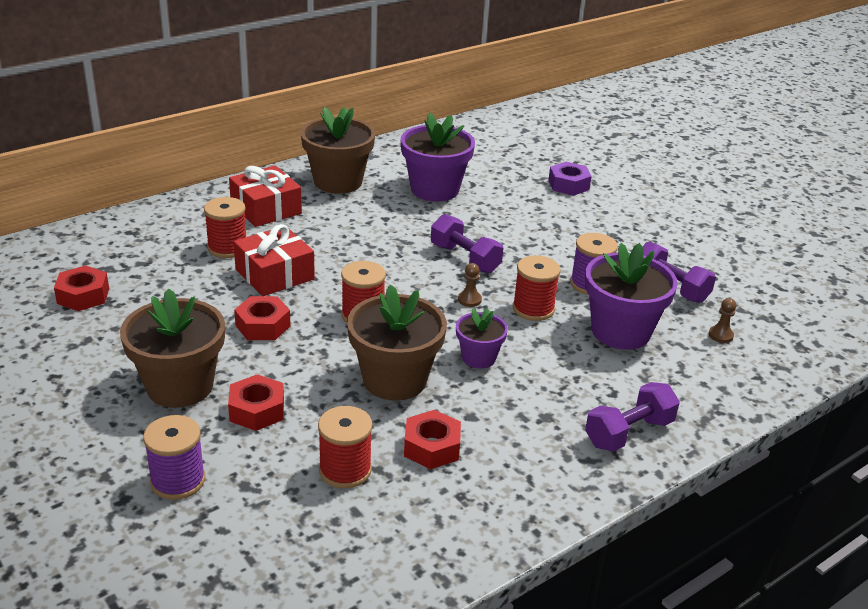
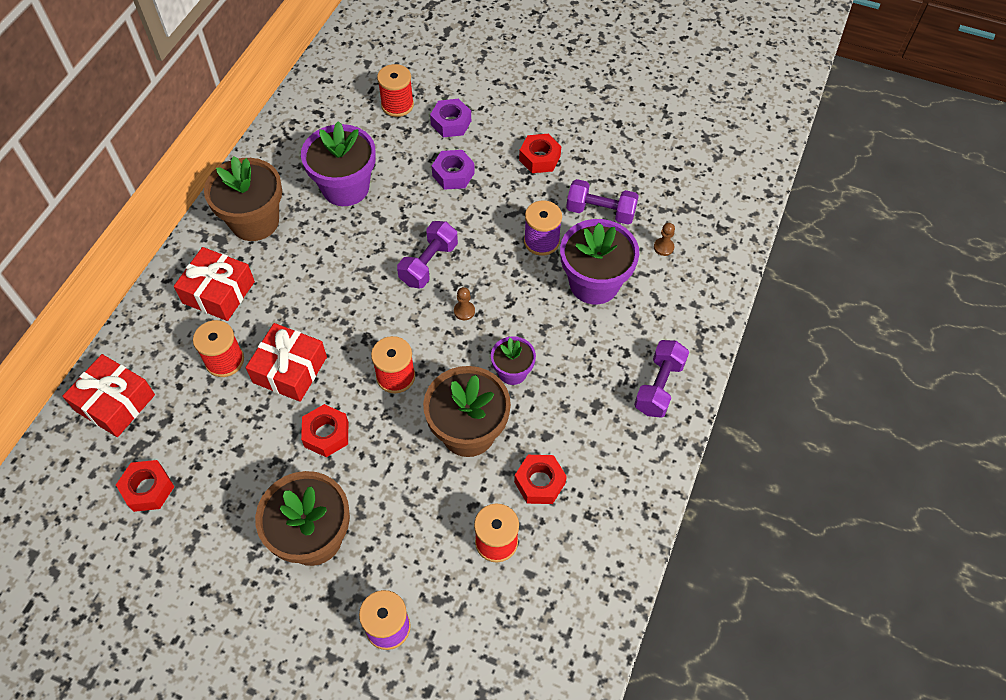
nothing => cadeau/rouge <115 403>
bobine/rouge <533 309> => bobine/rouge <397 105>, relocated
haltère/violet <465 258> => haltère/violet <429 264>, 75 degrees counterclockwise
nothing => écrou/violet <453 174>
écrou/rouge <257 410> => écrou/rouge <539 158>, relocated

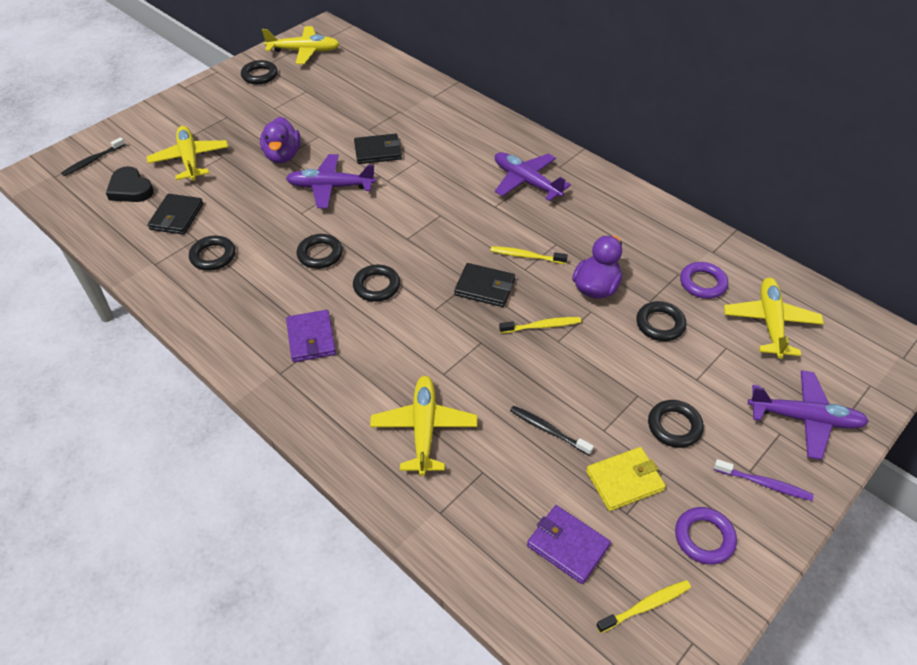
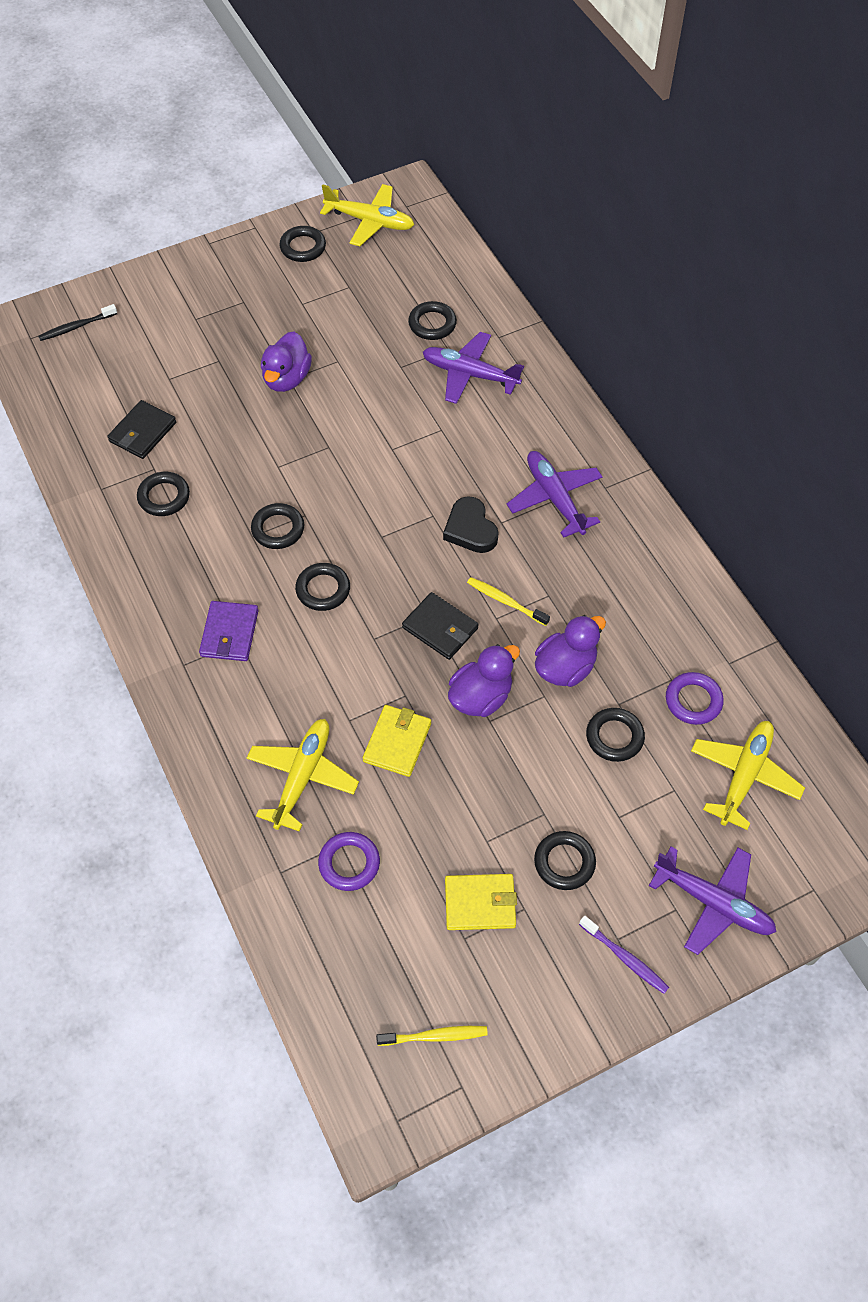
anneau/violet <704 538> => anneau/violet <349 863>, relocated
nothing => portefeuille/jaune <397 742>
nothing => anneau/noir <432 324>
avion/violet <330 187> => avion/violet <470 374>, relocated
cœur/noir <130 189> => cœur/noir <470 529>, relocated
brosse à dents/jaune <542 326> => canard/violet <481 697>
avion/jaune <190 159> => nothing
portefeuille/noir <378 151> => nothing
brosse à dents/noir <548 430> => nothing
portefeuille/violet <568 546> => nothing

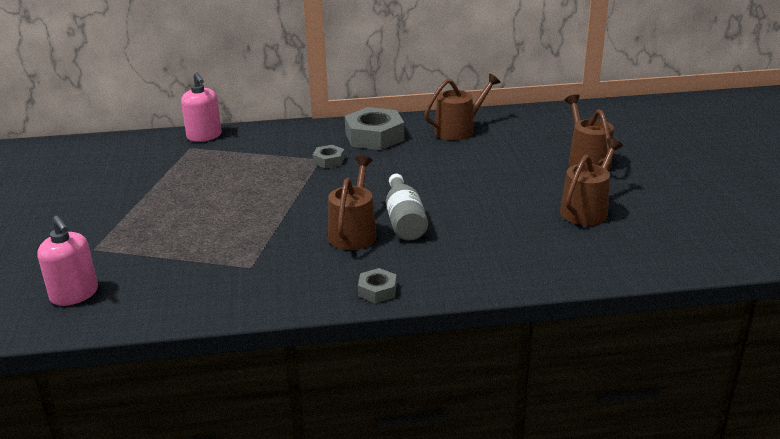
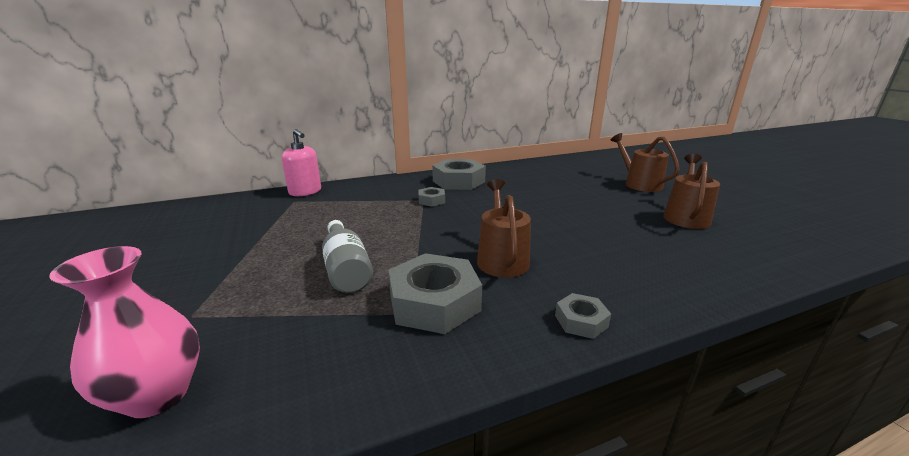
distributeur de savon/rose <74 294> => vase/rose <157 395>
bouteille/gris <404 220> => bouteille/gris <346 269>, relocated
nothing => écrou/gris <434 302>
arrosoir/marron <458 130> => nothing

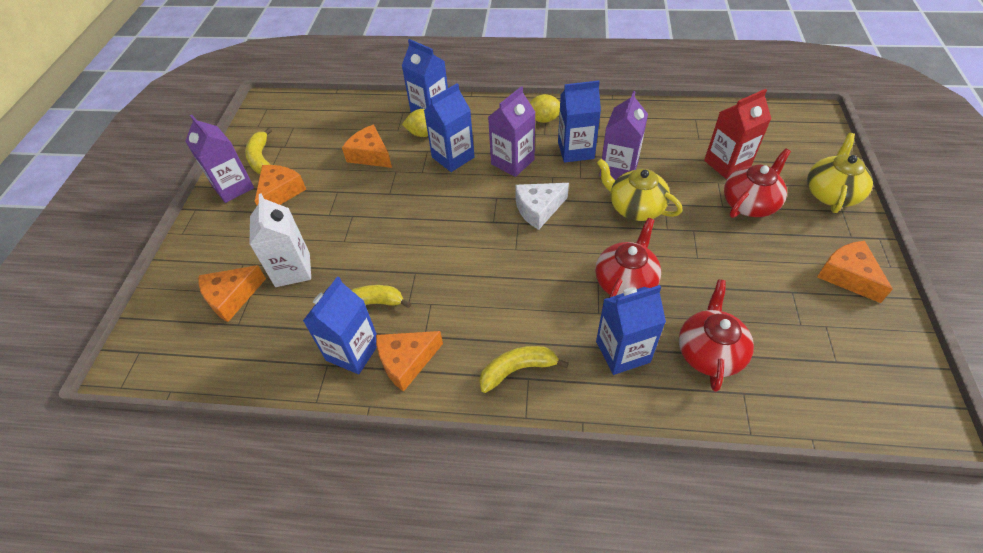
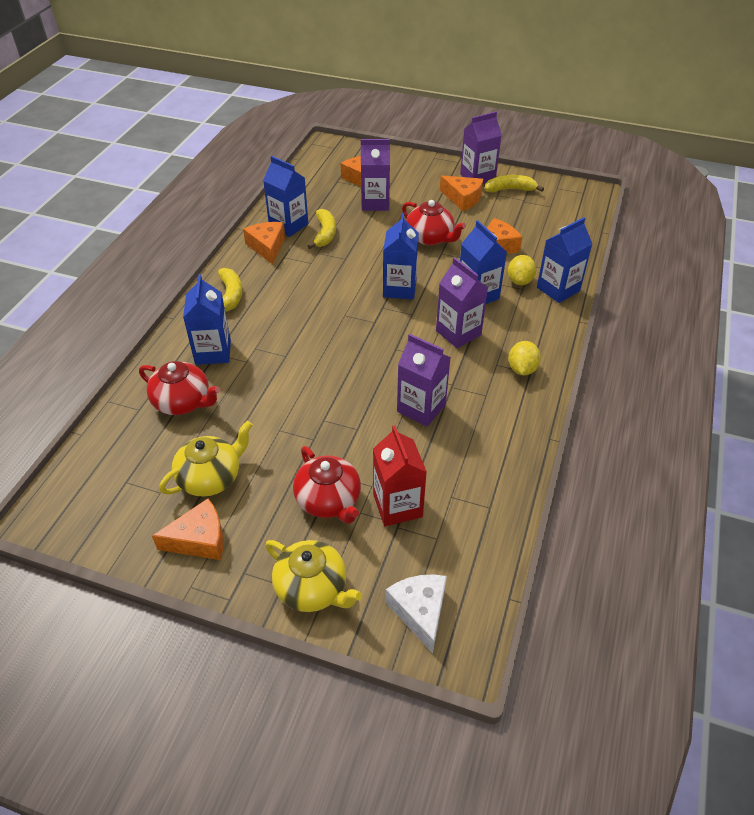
théière/jaune <635 207> => théière/jaune <211 477>, relocated
brique de lait/blanc <292 270> => brique de lait/violet <375 203>
brique de lait/bleu <575 150> => brique de lait/bleu <399 288>, relocated
fromage/blanc <538 209> => fromage/blanc <420 611>, relocated
théière/rouge <625 282> => théière/rouge <430 238>, relocated

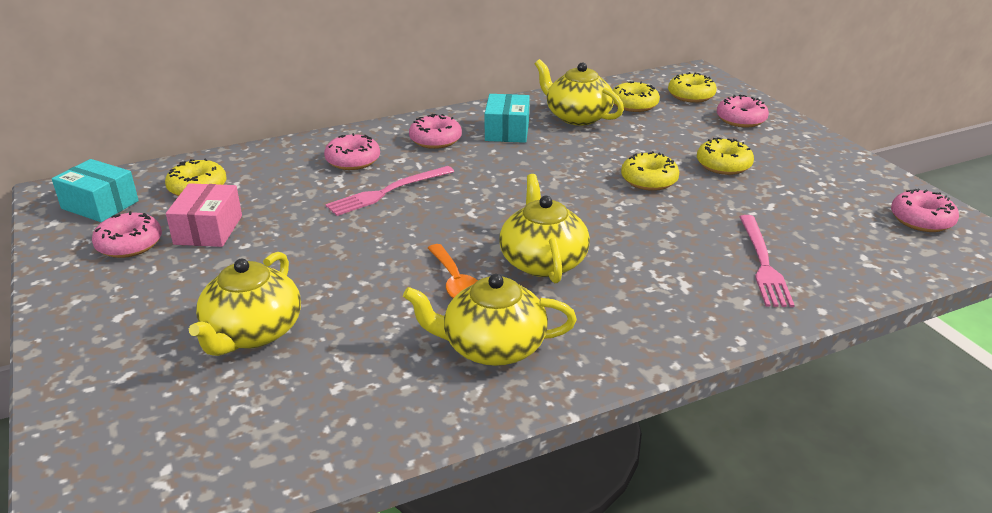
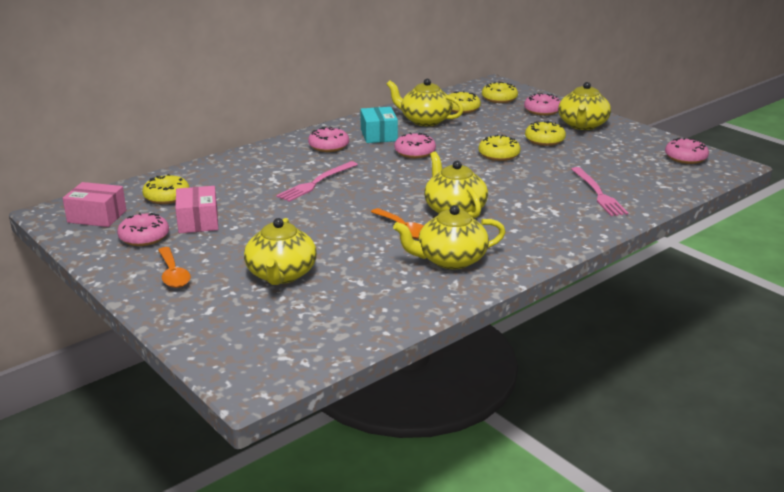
boîte/turquoise <100 205> => boîte/rose <97 216>
nothing => cuillère/orange <173 274>
beignet/rose <353 160> => beignet/rose <415 152>, relocated
nothing => théière/jaune <582 125>

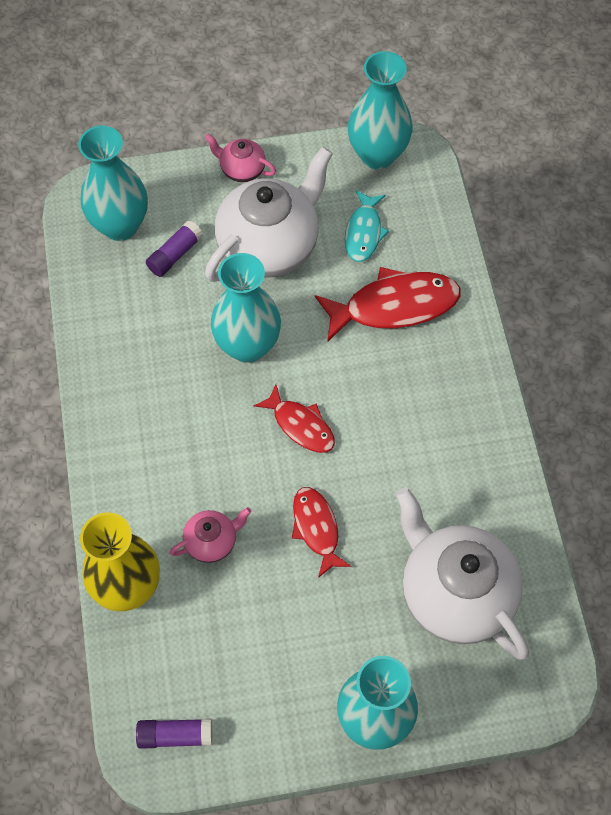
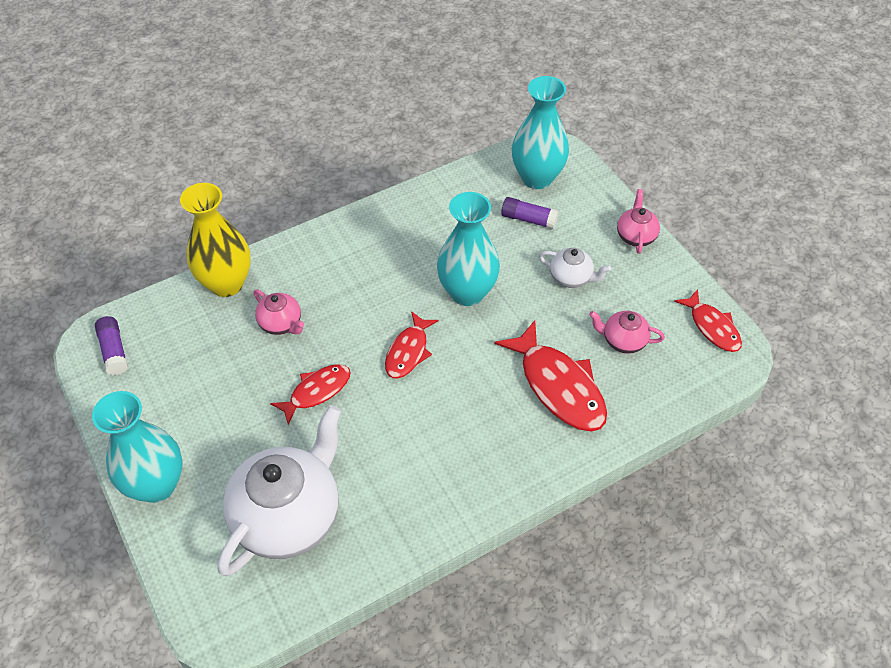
théière/blanc <269 246> => théière/blanc <571 278>, x0.46
poisson/turquoise <364 232> => théière/rose <623 341>
vase/turquoise <377 155> => poisson/rouge <712 327>

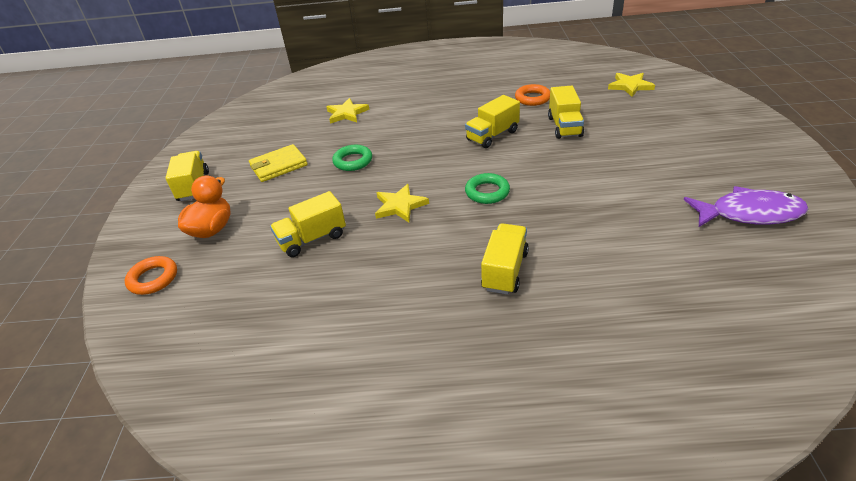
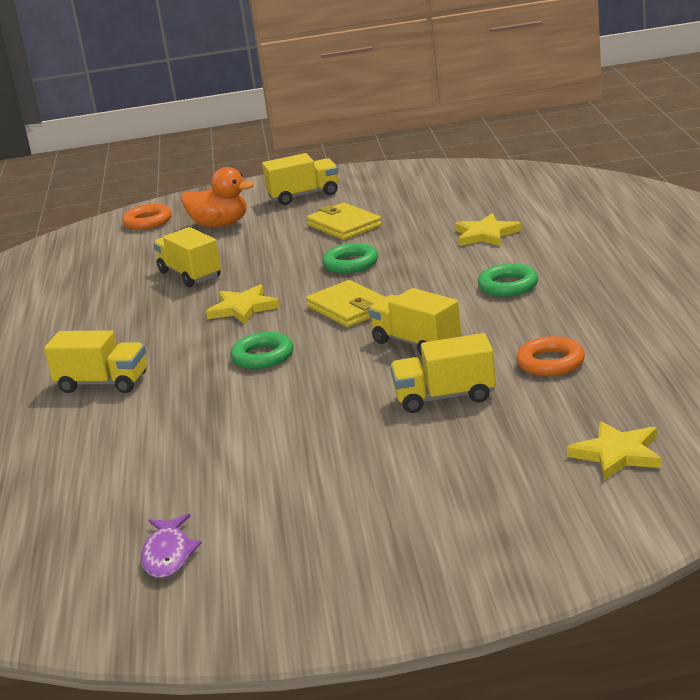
poisson/violet <749 213> => poisson/violet <168 555>, x0.60
nothing => portefeuille/jaune <349 308>
nothing => anneau/vert <508 286>

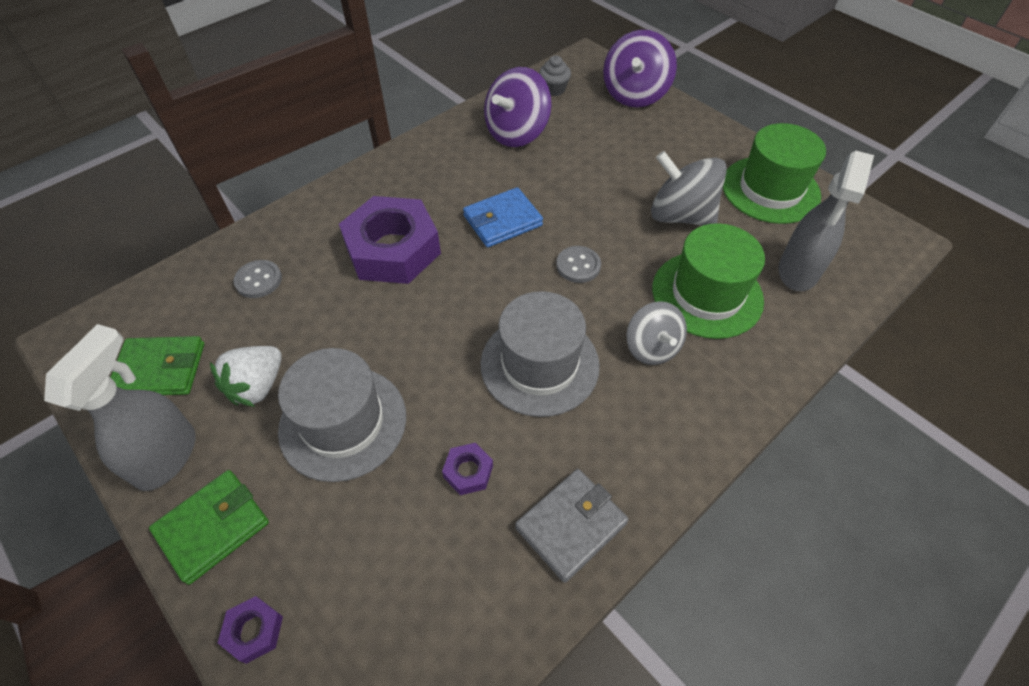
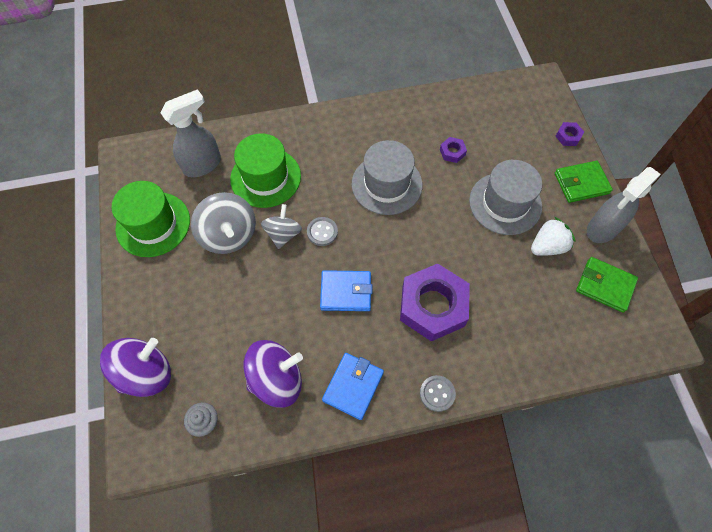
toupie/gris <651 348> => toupie/gris <283 234>, relocated
nothing => portefeuille/bleu <353 386>
bouton/gris <258 280> => bouton/gris <437 393>, relocated
portefeuille/gris <571 525> => nothing

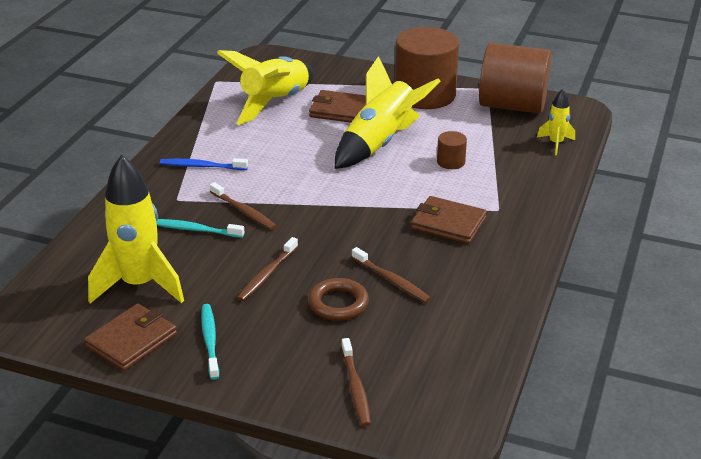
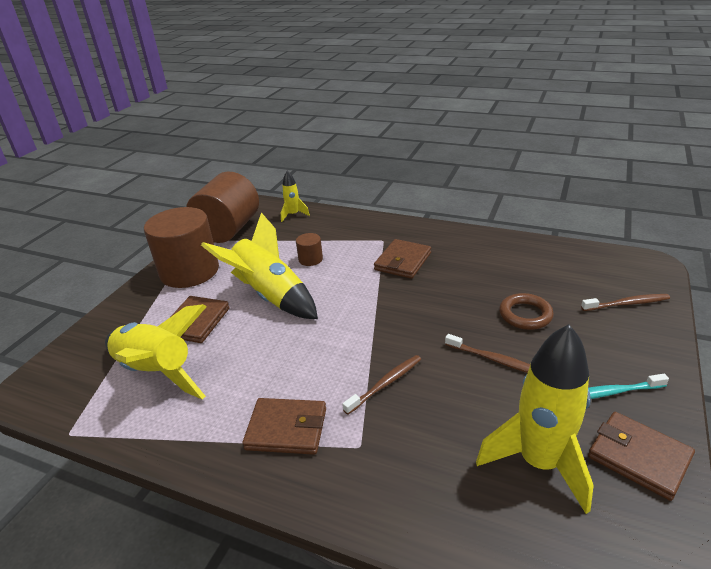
brosse à dents/bleu <201 166> => portefeuille/marron <286 429>
brosse à dents/turquoise <195 230> => nothing
brosse à dents/marron <391 280> => nothing

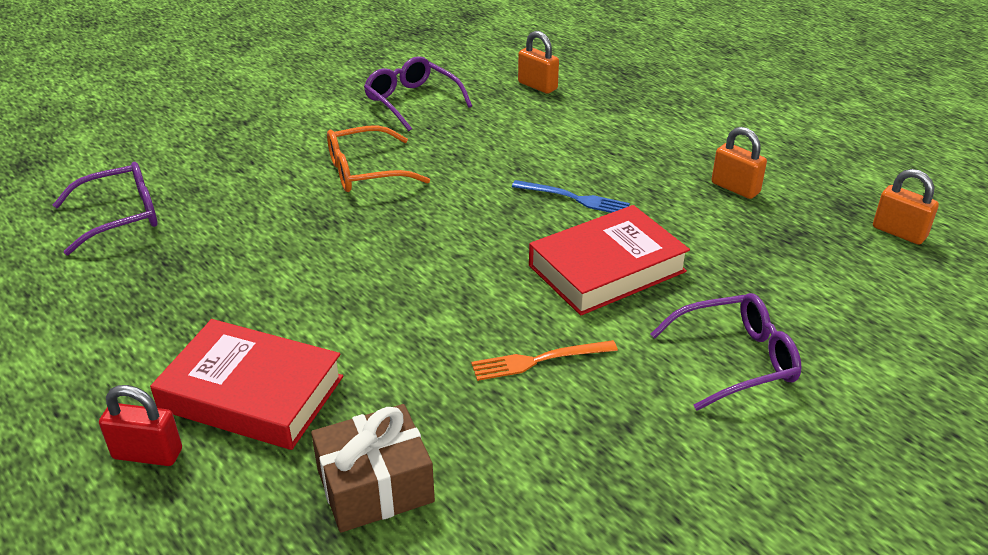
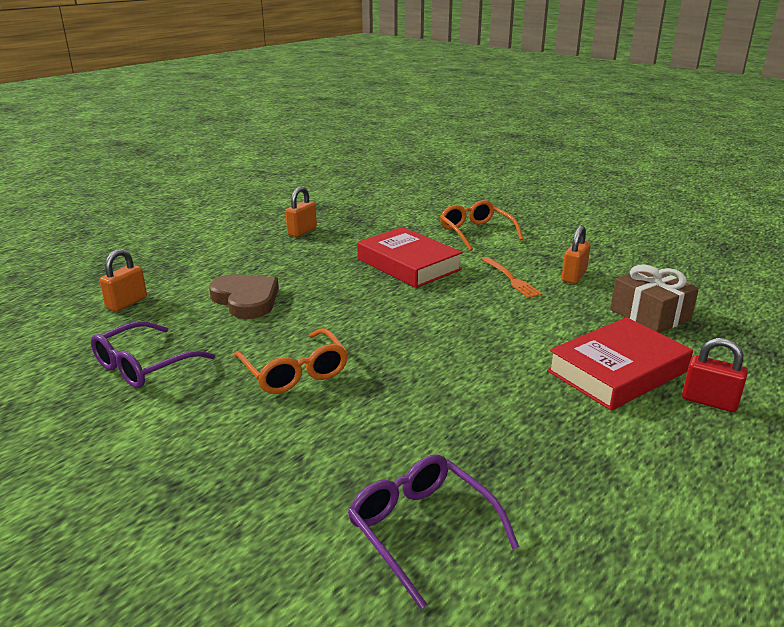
nothing => cœur/marron <246 300>
lunettes/violet <735 360> => lunettes/orange <476 233>
livre/rouge <252 393> => livre/rouge <617 371>, 45 degrees clockwise
cadenas/orange <899 232> => cadenas/orange <573 276>, relocated
cadenas/rouge <148 454> => cadenas/rouge <709 401>, 60 degrees counterclockwise
fourchette/bleu <574 198> => nothing

